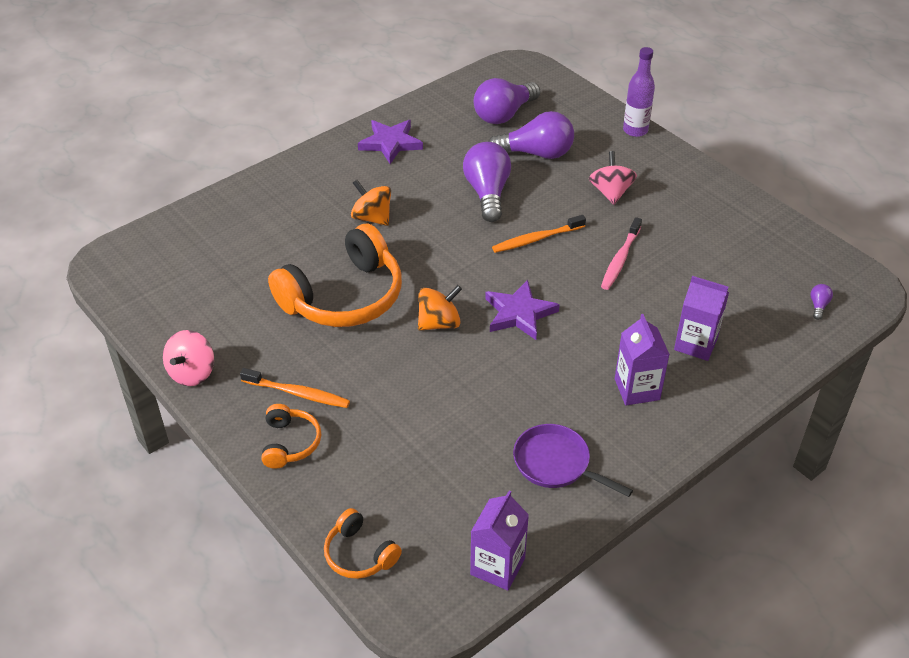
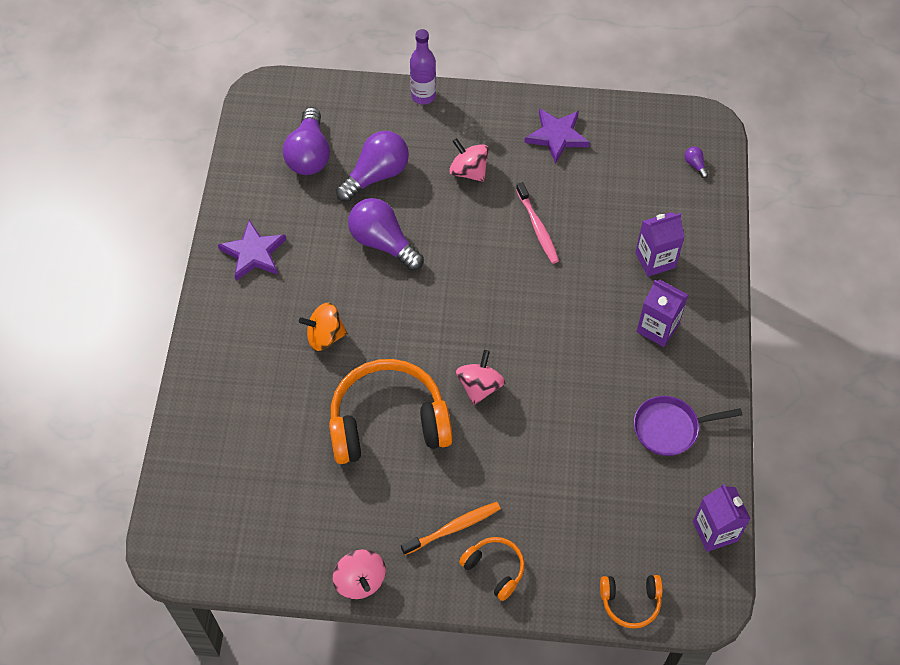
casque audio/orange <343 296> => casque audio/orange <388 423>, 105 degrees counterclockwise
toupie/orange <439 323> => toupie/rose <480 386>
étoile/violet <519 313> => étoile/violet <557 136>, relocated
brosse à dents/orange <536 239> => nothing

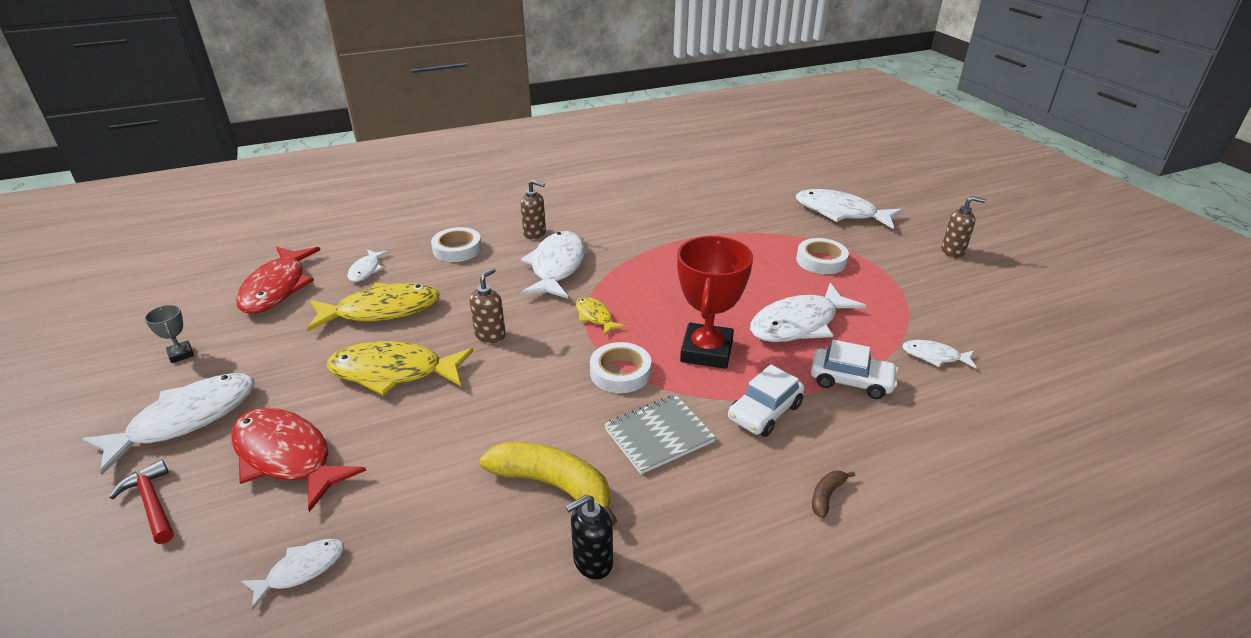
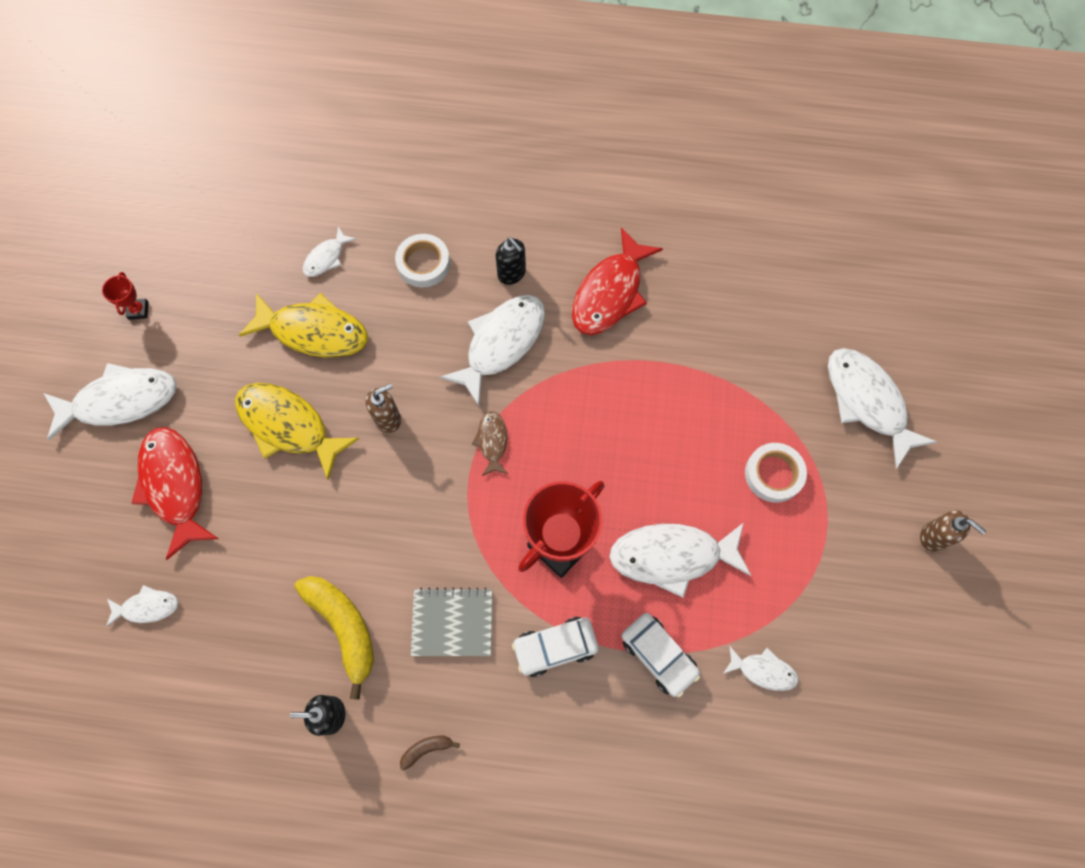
trophée/gris <181 354> => trophée/rouge <138 310>
banane/marron <826 496> => banane/marron <426 749>, relocated
poisson/jaune <595 316> => poisson/marron <492 442>
distributeur de savon/marron <535 233> => distributeur de savon/noir <512 273>
poisson/rouge <277 288> => poisson/rouge <610 293>, relocated
poisson/blanc <934 356> => poisson/blanc <763 670>, 150 degrees clockwise
marteau/rouge <152 503> => nothing
ruban adhésif/blanc <620 372> => nothing

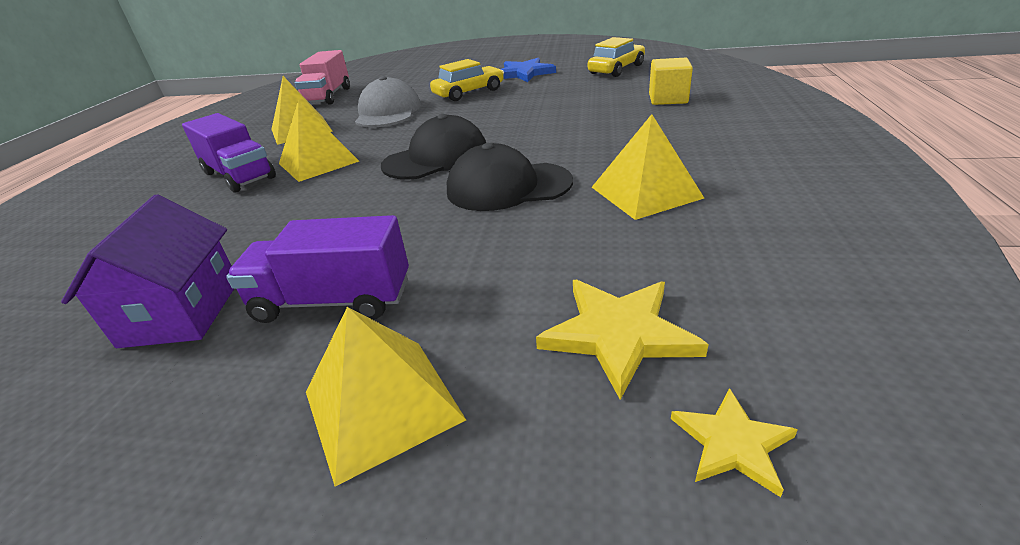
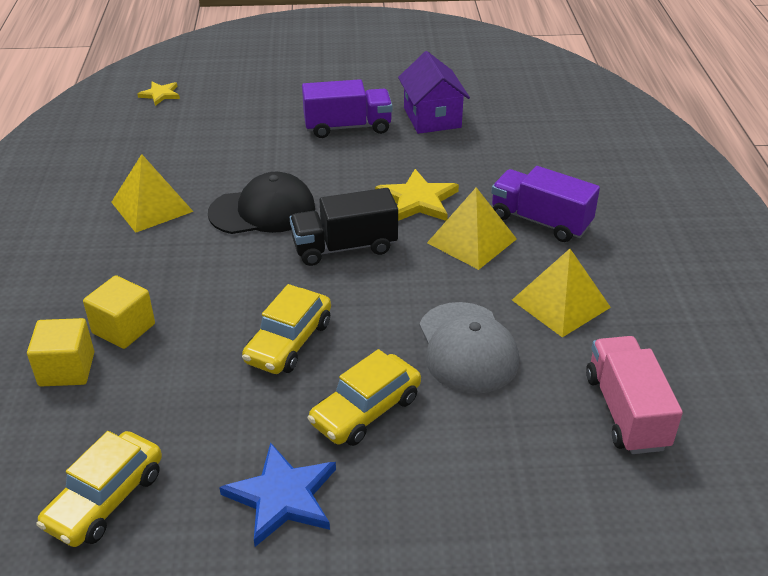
nothing => cube/jaune <123 328>
nothing => voiture/jaune <289 342>
casquette/noir <436 158> => camion/noir <344 247>
étoile/jaune <618 334> => étoile/jaune <418 200>, relocated
pyramide/jaune <382 405> => nothing

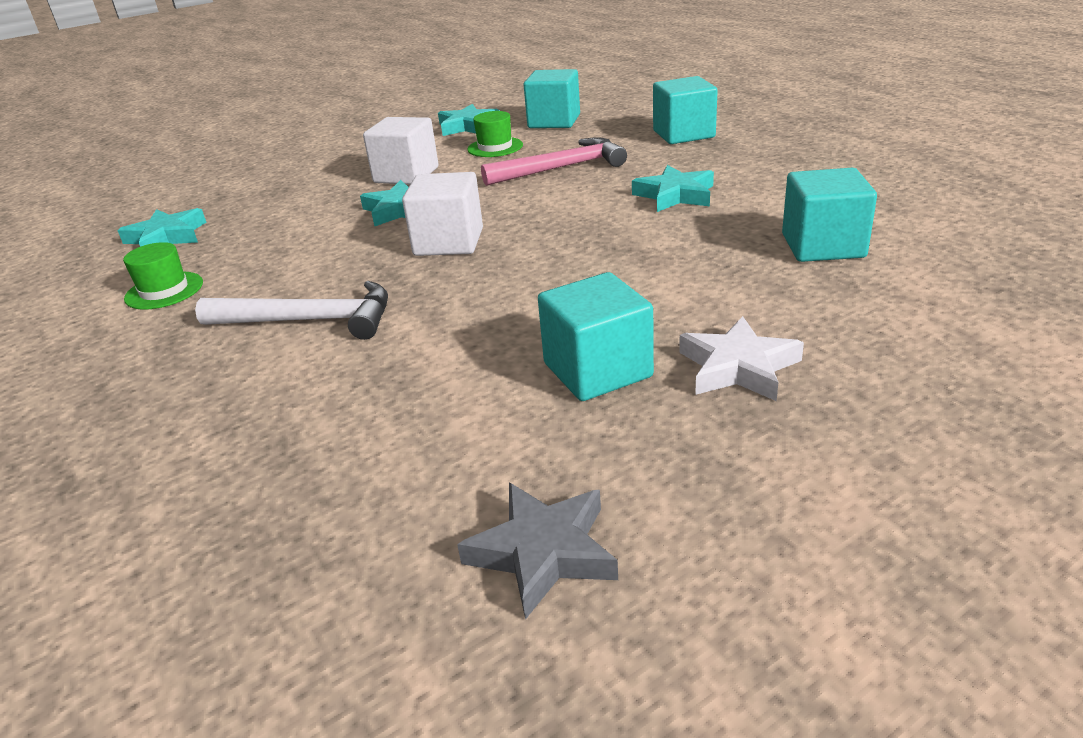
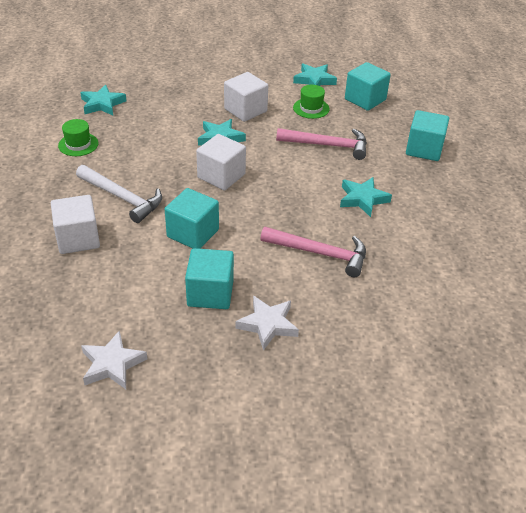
nothing => cube/blanc <78 239>
étoile/gris <543 552> => étoile/blanc <112 364>
cube/turquoise <823 246> => cube/turquoise <193 233>, relocated
nothing => marteau/rose <320 253>

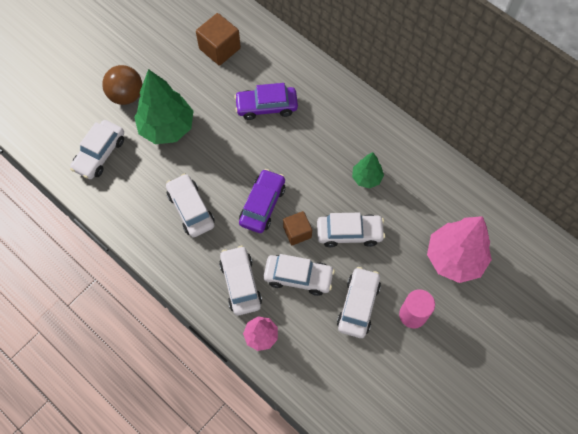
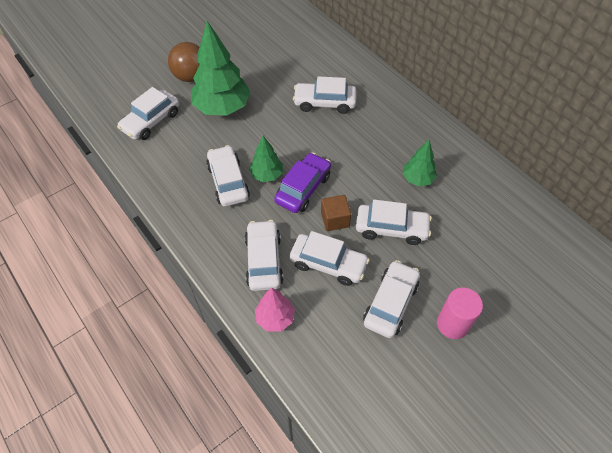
nothing => arbre/vert <266 175>
voiture/violet <266 107> => voiture/blanc <324 103>
cube/marron <220 48> => nothing
arbre/rose <454 258> => nothing

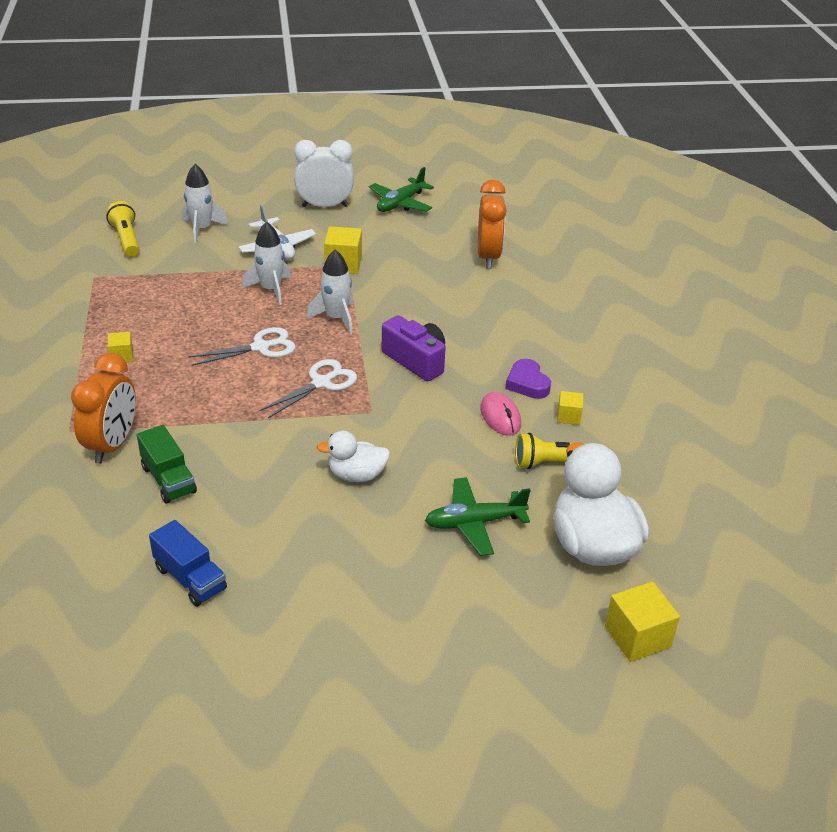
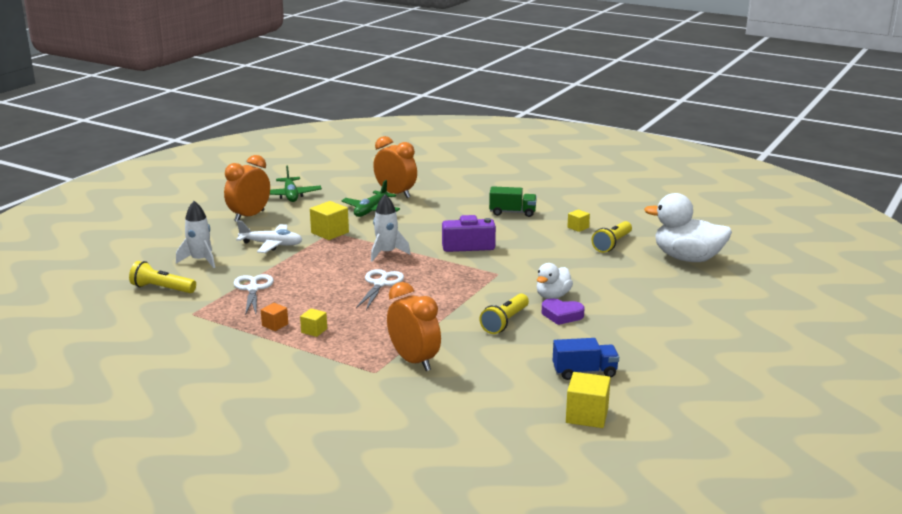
réveil/blanc <324 206> => réveil/orange <249 216>
ciseaux/blanc <321 383> => ciseaux/blanc <253 289>, relocated
nothing => cube/orange <275 325>
avion/vert <474 523> => avion/vert <371 210>, relocated
nothing => lampe de poche/jaune <505 322>
camion/vert <168 479> => camion/vert <512 212>, relocated
cœur/violet <527 383> => cœur/violet <562 315>, relocated
cube/jaune <637 637> => cube/jaune <587 415>, relocated
fusée/blanc <271 289> => nothing
souris/rose <500 417> => nothing

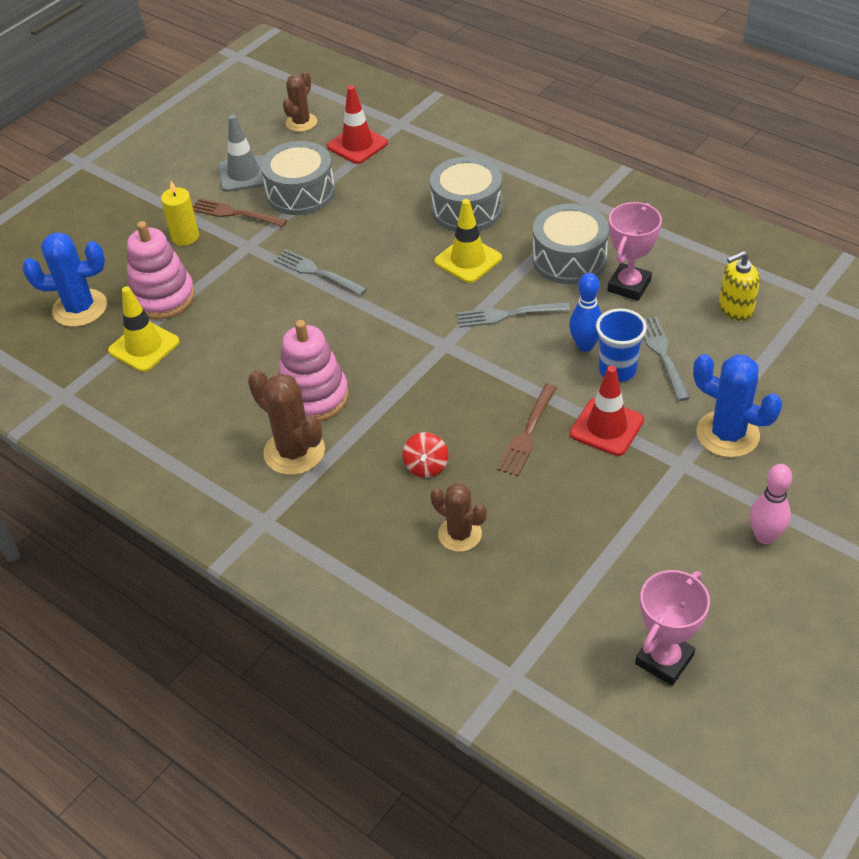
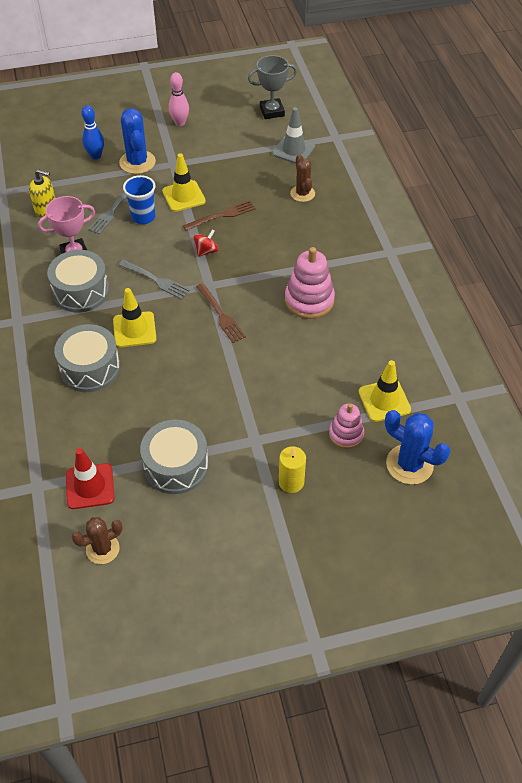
quille/bleu <585 345> => quille/bleu <96 156>, relocated
cône de chantier/rouge <606 427> => cône de chantier/jaune <183 196>
toupie/rouge <426 466> => toupie/rouge <206 251>, relocated
fourchette/marron <235 213> => fourchette/marron <220 315>, relocated
trophée/rose <664 659> => trophée/gris <272 111>
cône de chantier/gris <243 174> => cône de chantier/gris <293 150>, relocated
jouet à empiler/rose <162 297> => jouet à empiler/rose <346 434>, x0.63
cactus/marron <294 452> => nothing
fourchette/gris <317 272> => nothing

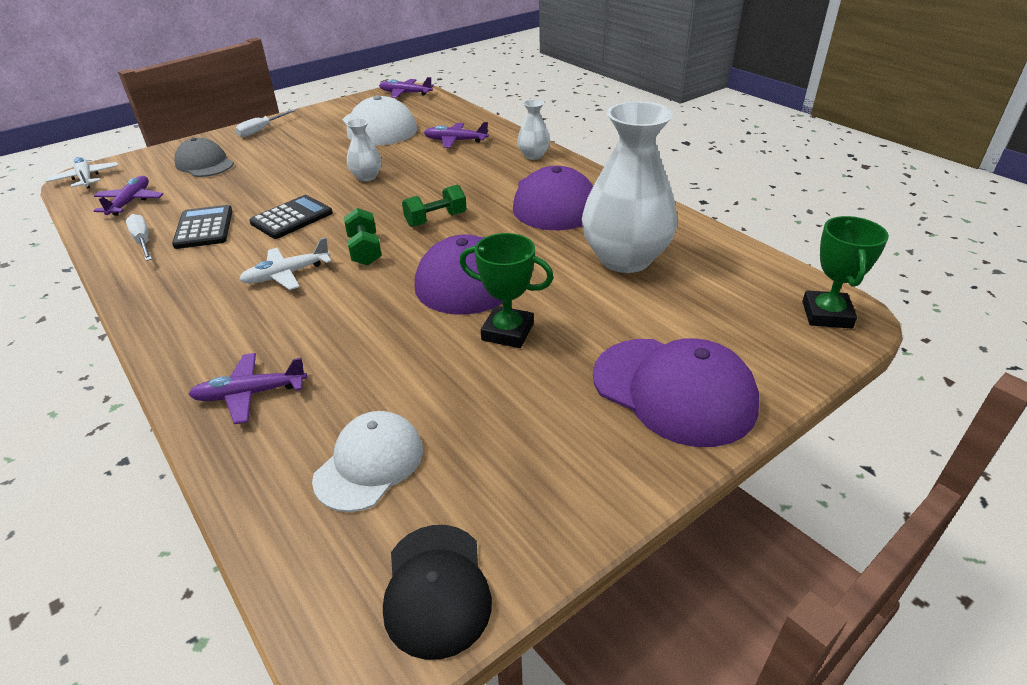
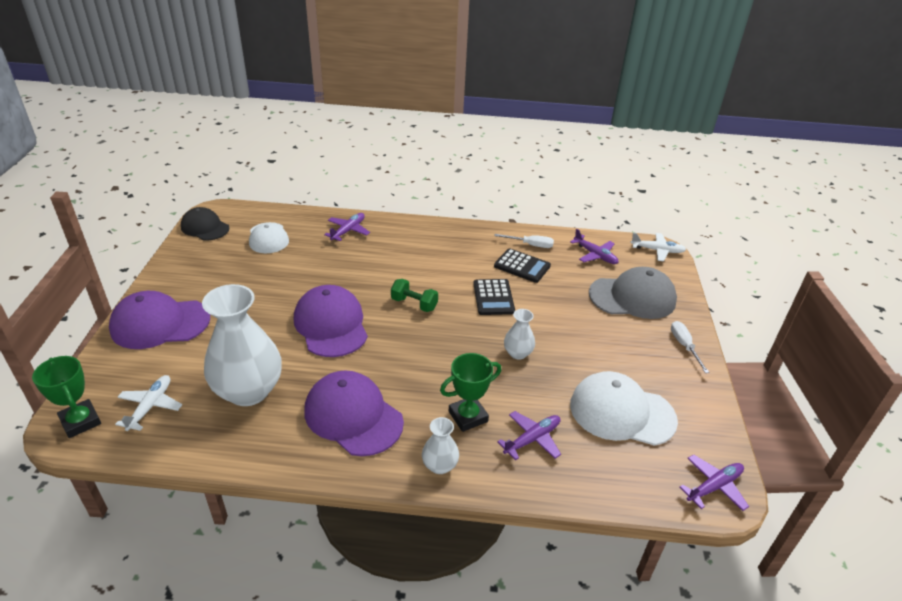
avion/blanc <287 274> => avion/blanc <150 406>, relocated
trophée/vert <507 332> => trophée/vert <468 416>, relocated
casquette/gris <204 164> => casquette/gris <632 297>, x1.54
haltère/vert <436 219> => nothing

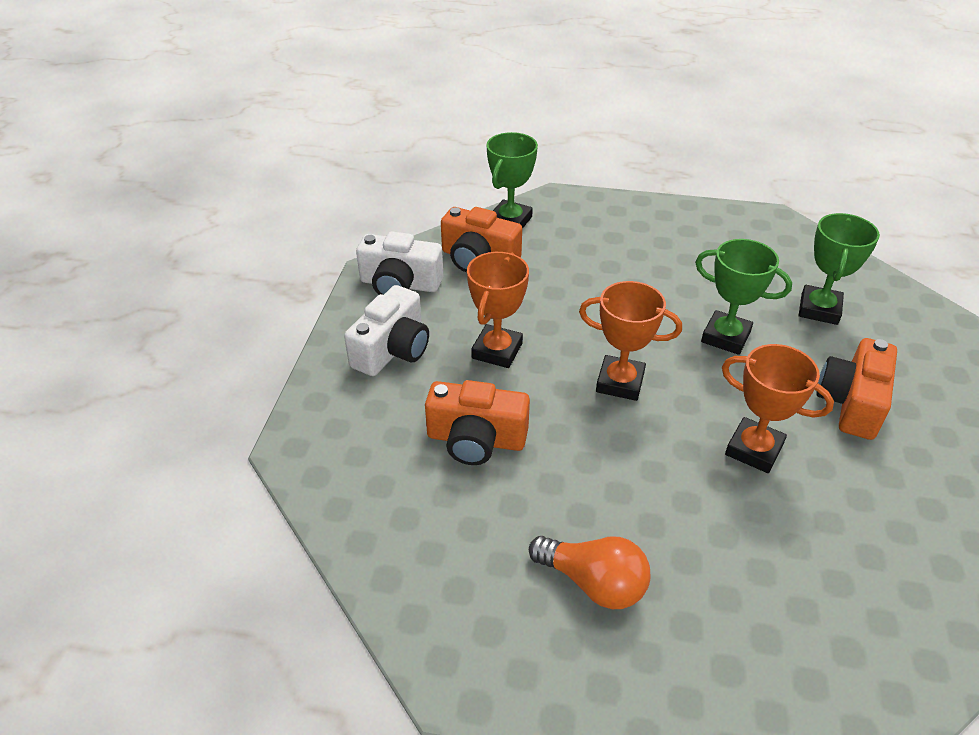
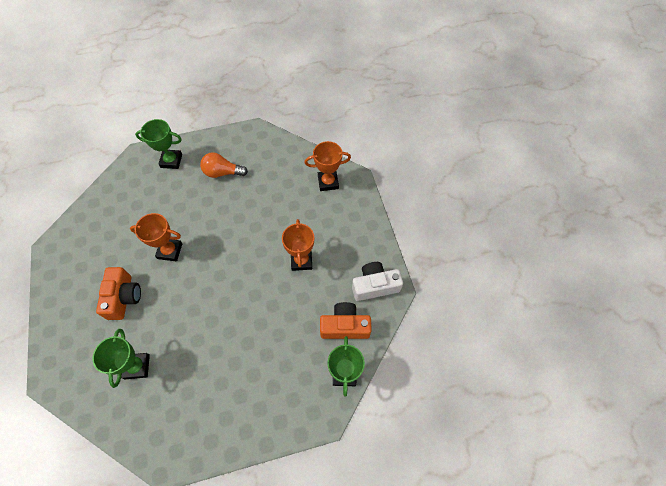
trophée/vert <725 337> => trophée/vert <171 161>, relocated
trophée/orange <620 382> => trophée/orange <328 182>, relocated
appareil photo/blanc <392 349> => nothing
appareil photo/orange <476 439> => nothing

